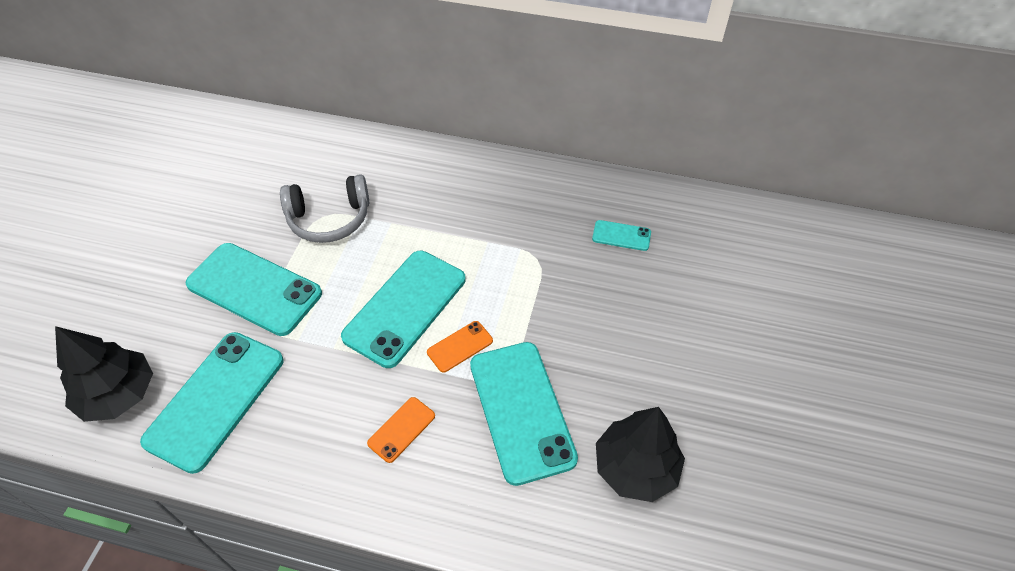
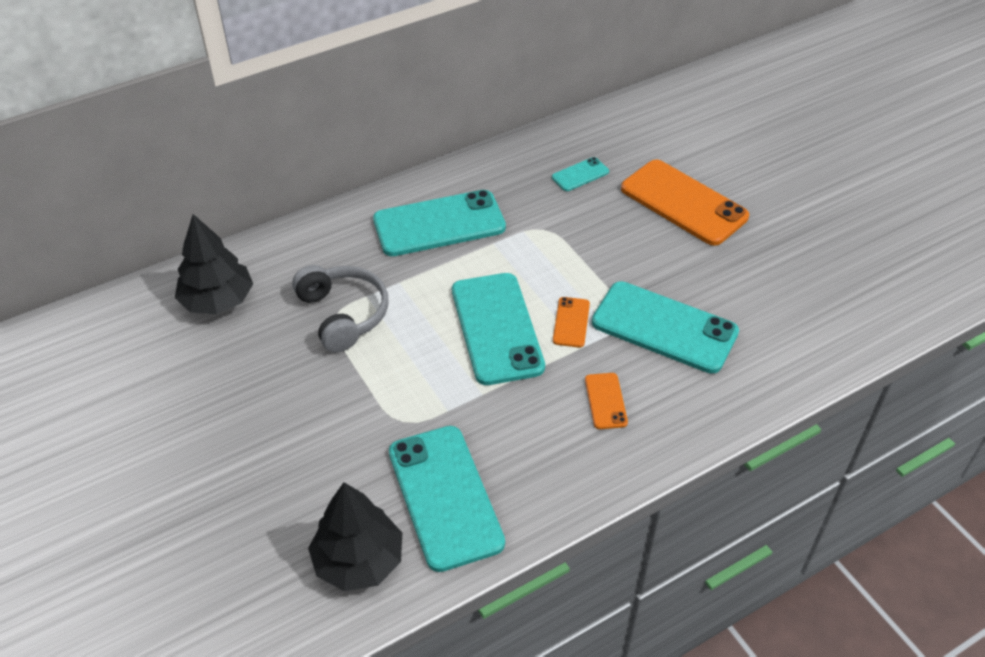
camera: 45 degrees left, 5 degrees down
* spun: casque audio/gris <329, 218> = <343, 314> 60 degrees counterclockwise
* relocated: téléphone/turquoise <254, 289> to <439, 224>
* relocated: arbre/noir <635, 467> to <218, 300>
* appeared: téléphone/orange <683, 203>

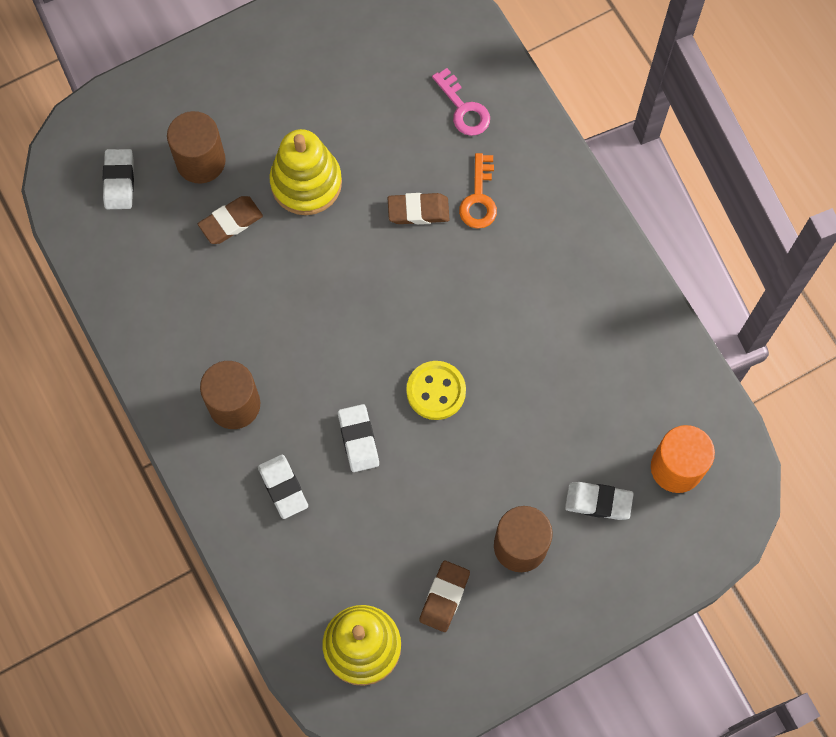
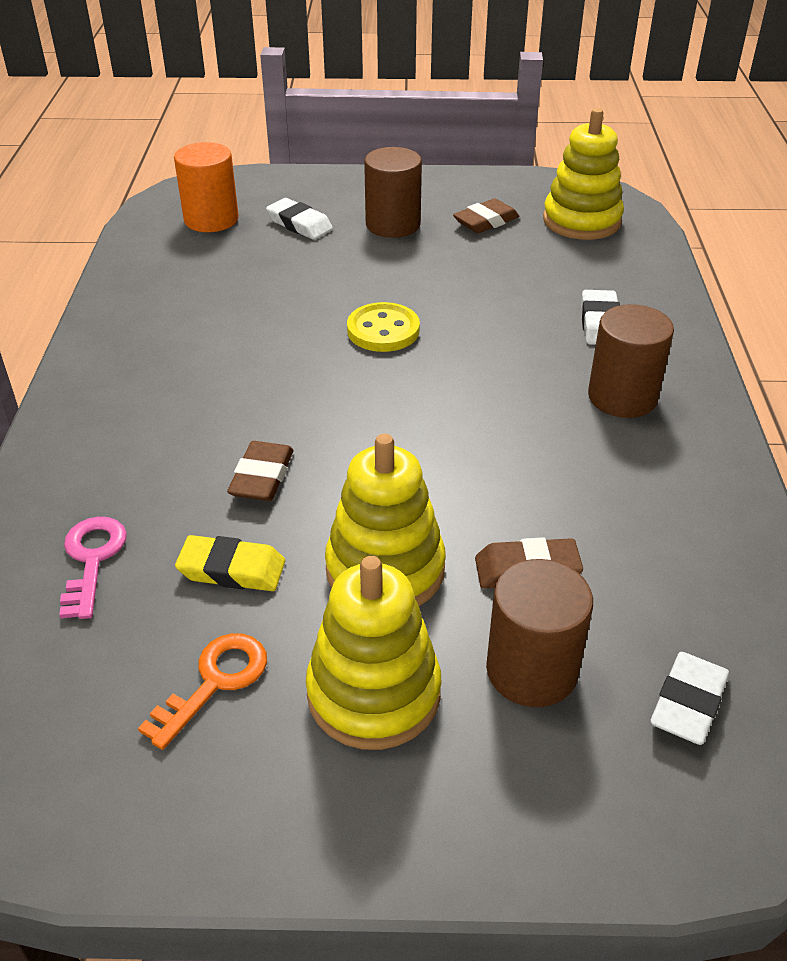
camera: 150 degrees left, 30 degrees down
* relocated: clé/orange <479, 198> to <215, 682>
* spun: gomme/marron <418, 211> = <262, 477> 75 degrees clockwise
* missing: gomme/blanc <358, 439>
* appeared: gomme/jaune <232, 569>
* appeared: jouet à empiler/jaune <374, 693>

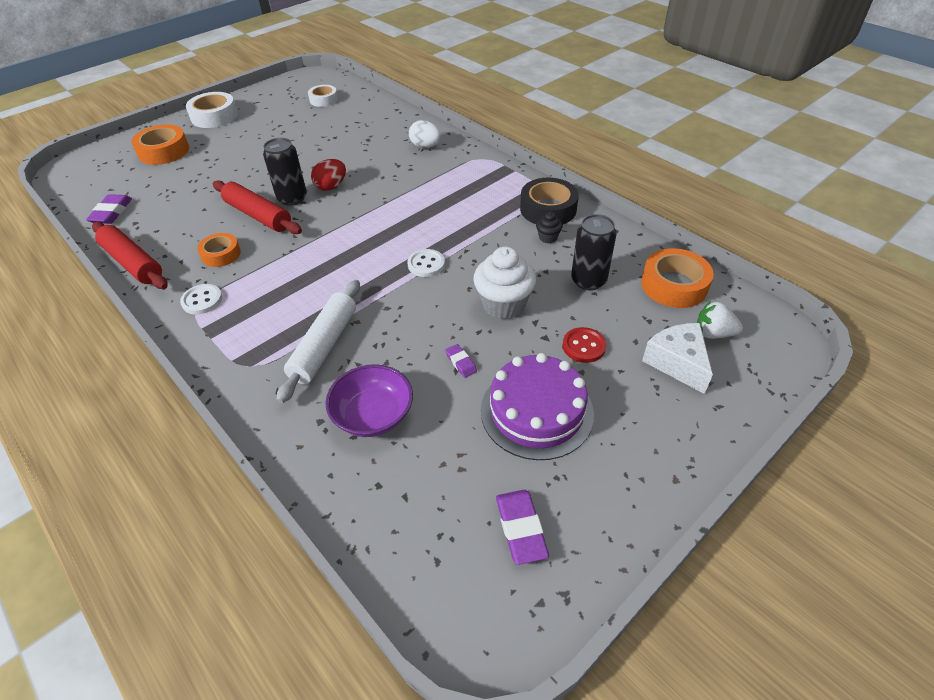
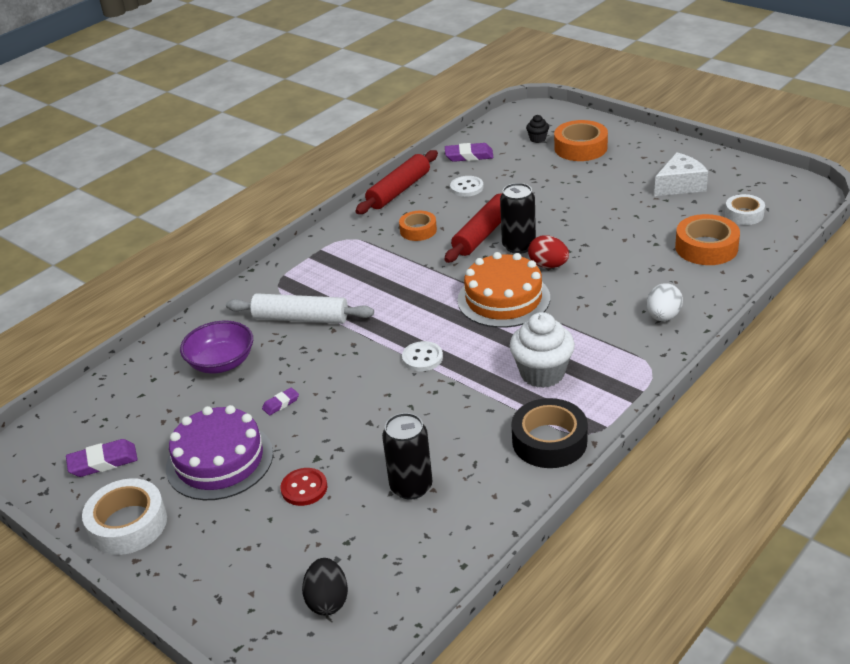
camera: 85 degrees right, 10 degrees down
* relocated: ruban adhésif/blanc <214, 116> to <128, 524>
* relocated: muffin/noir <548, 237> to <537, 139>
* relocated: muffin/blanc <503, 305> to <542, 373>
* relocated: ruban adhésif/orange <674, 285> to <706, 247>
* relocated: bouton/blanc <202, 300> to <466, 187>
* exchanged: fraise/blanc <713, 333> to œuf/noir <327, 600>
* relocated: fromage/blanc <677, 363> to <680, 185>
* appeared: gâteau/orange <503, 299>

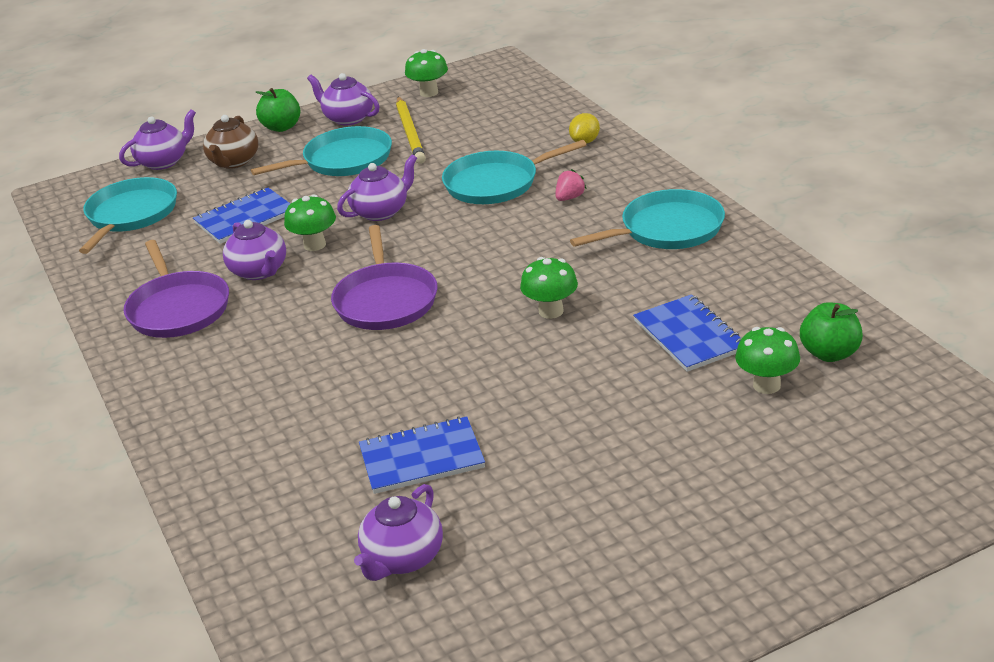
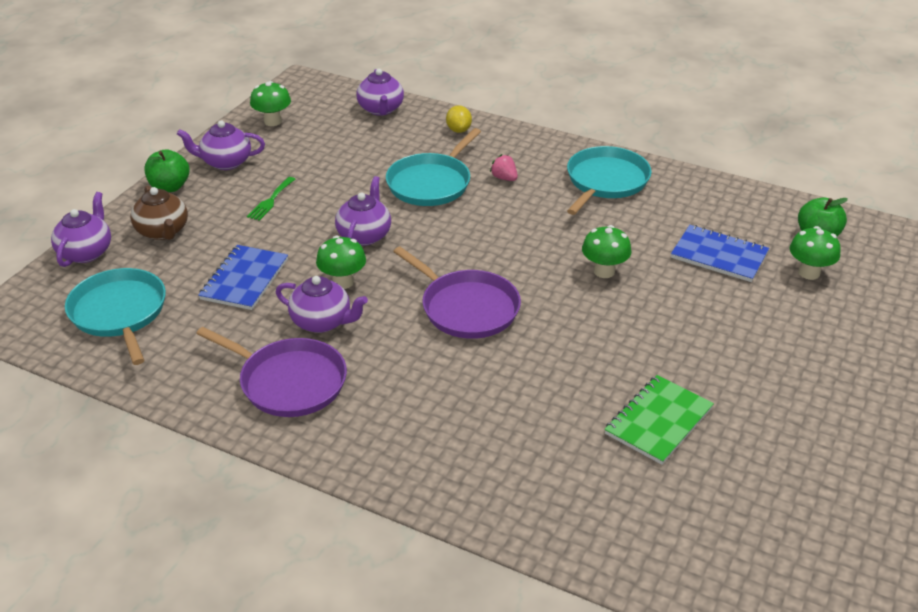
camera: 40 degrees left, 5 degrees up
* missing: crayon/jaune <410, 133>
* exchanged: poêle/turquoise <343, 160> to fourchette/vert <271, 201>
* spun: fraise/rose <569, 198> = <504, 178> 45 degrees counterclockwise
* colour: carnet/bleu <422, 458> to carnet/vert <658, 421>
* relocated: théière/violet <402, 558> to <381, 109>

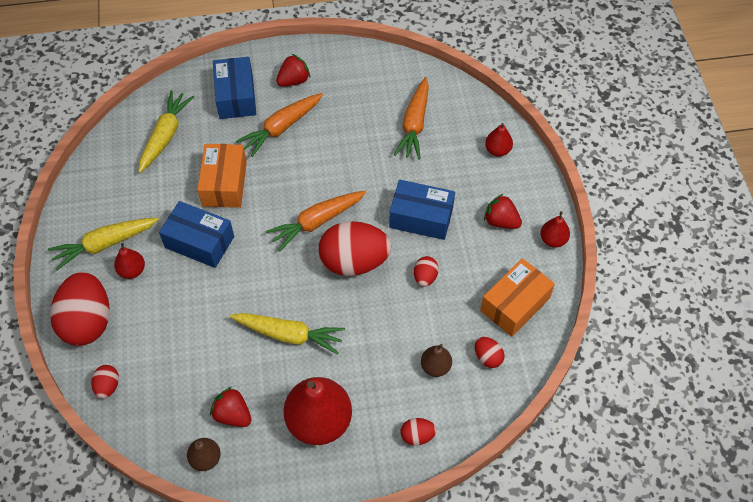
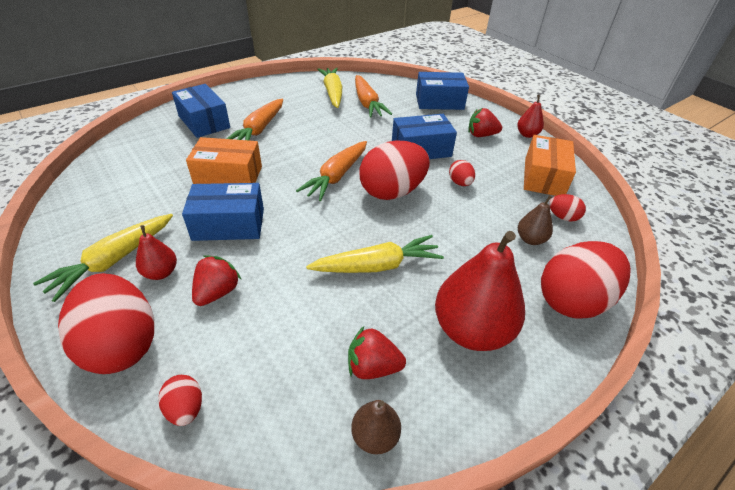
camera: 30 degrees left, 15 degrees down
* relocated: fraise/rouge <294, 81> to <217, 292>
* relocated: carotte/jaune <165, 135> to <332, 93>
* exchanged: poire/rouge <497, 150> to boîte/bleu <439, 102>
* spun: boîte/orange <224, 184> = <228, 176> 60 degrees counterclockwise
* size: œuf/rouge <417, 436> = <572, 300> x2.20

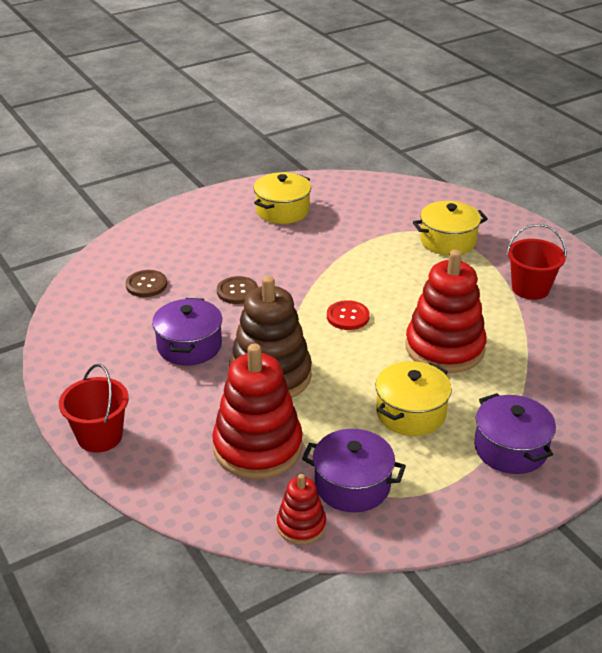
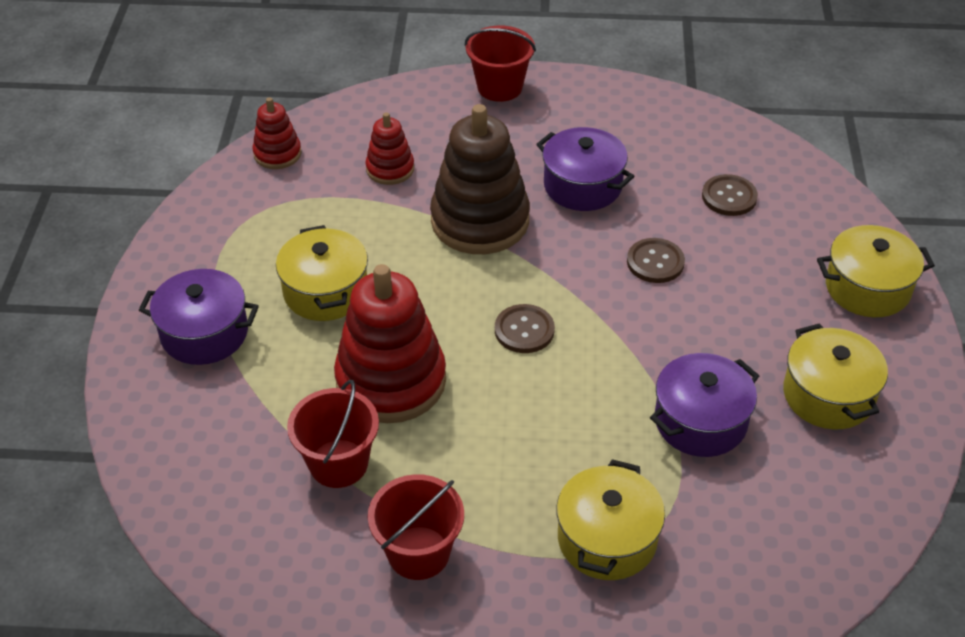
camera: 125 degrees right, 10 degrees up
* colour: bouton/rouge <348, 316> to bouton/marron <524, 330>
* size: jouet à empiler/rouge <258, 447> = <390, 169> x0.51
* relocated: marmite/violet <352, 485> to <700, 421>
* appeared: marmite/jaune <867, 288>
* appeared: seau/rouge <338, 463>

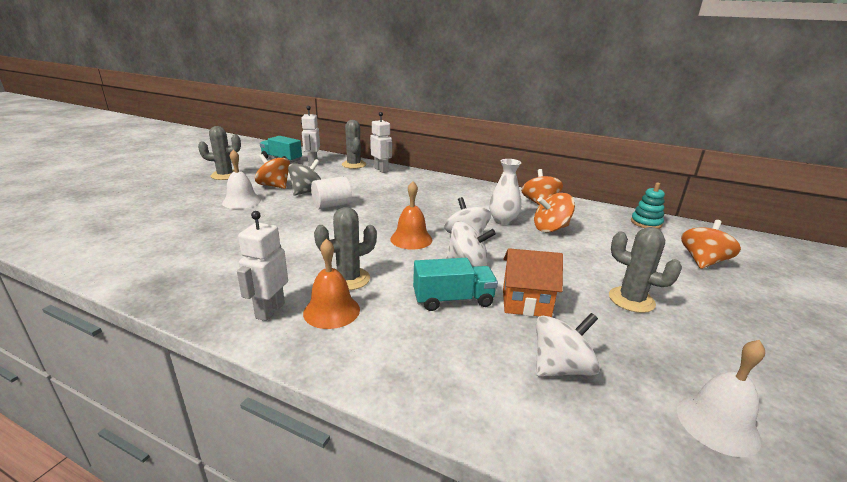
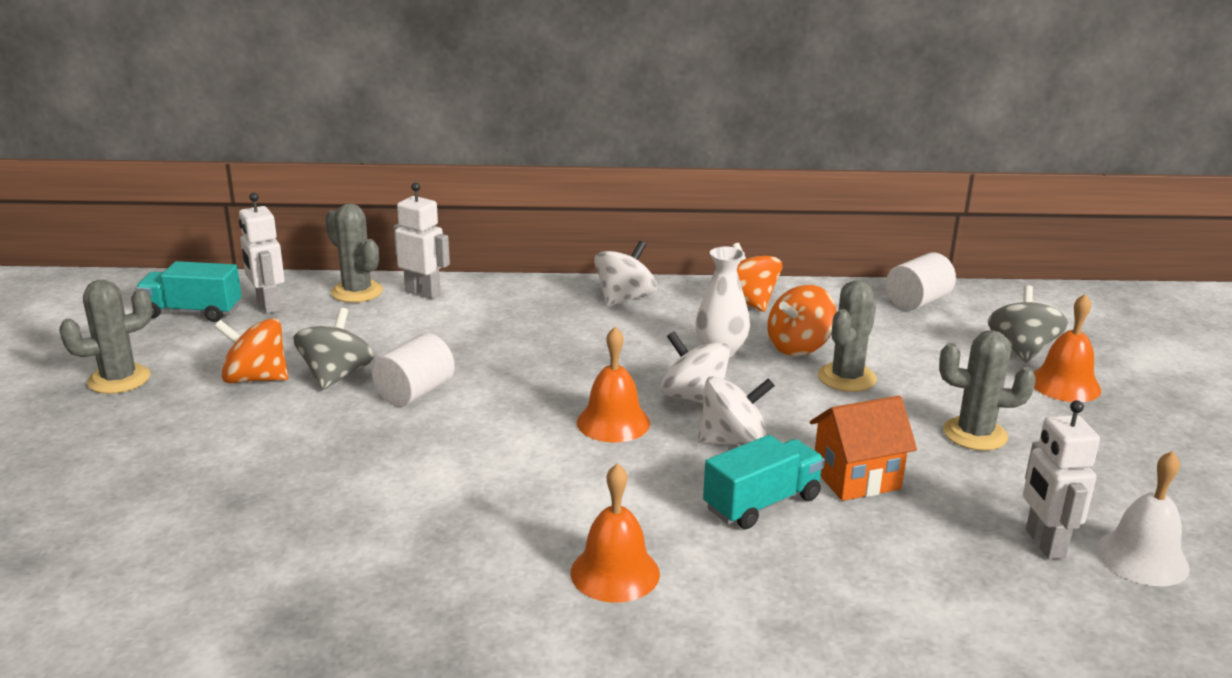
camera: 25 degrees left, 0 degrees up
* missing: cloche/blanc <241, 201>
* exchanged: jouet à empiler/turquoise <646, 223> to cylindre/blanc <917, 302>
* relocated: cactus/gris <348, 279> to <846, 378>
* relocated: robot/blanc <270, 310> to <1044, 543>
* colour: toupie/orange <703, 261> to toupie/gris <1022, 350>
* relocated: toupie/blanc <561, 367> to <624, 299>
* appeared: cloche/orange <1064, 384>

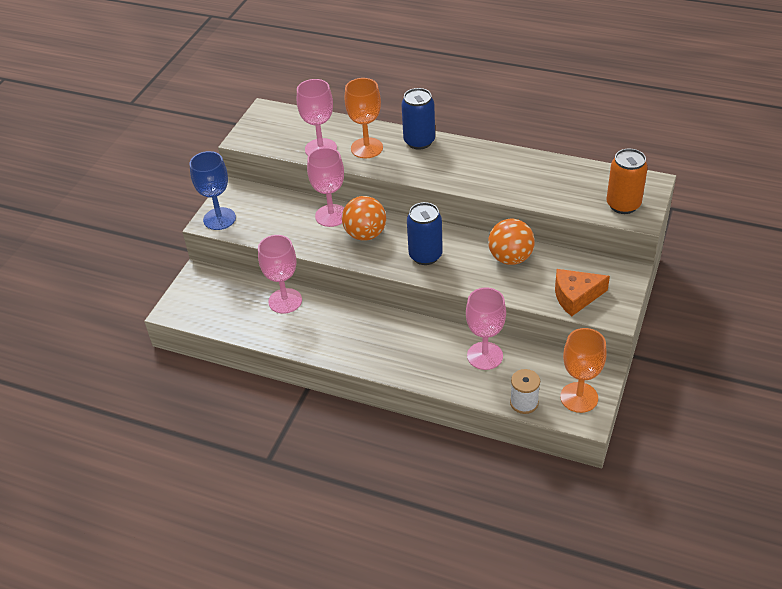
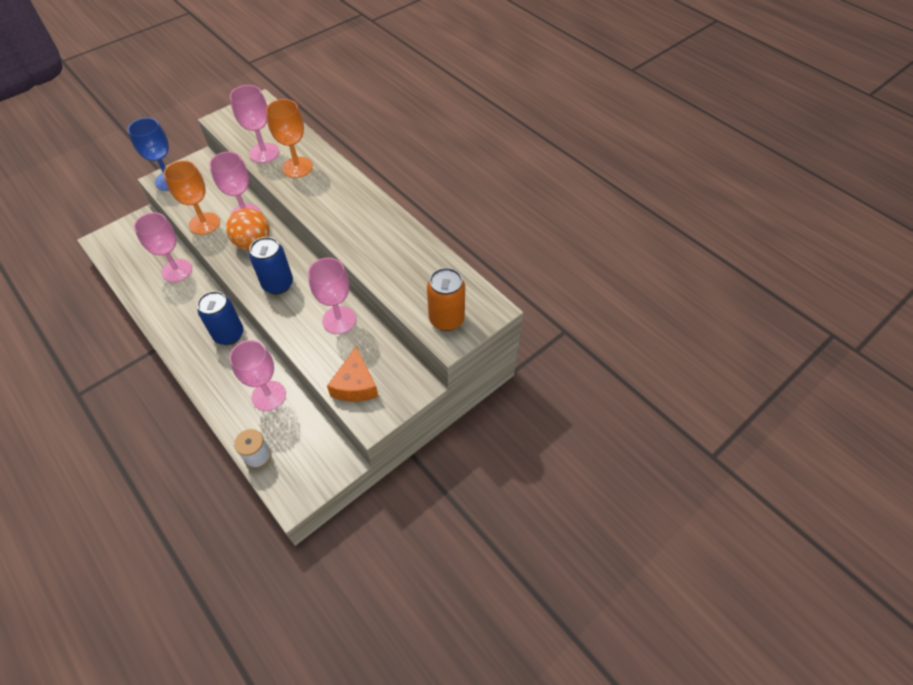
camera: 25 degrees right, 10 degrees up
* relocated: canette/bleu <419, 141> to <229, 335>
* exchanged: balle/orange <510, 258> to verre à pied/rose <339, 320>
* spun: fromage/orange <575, 297> = <355, 385> 105 degrees counterclockwise
* relocated: verre à pied/orange <579, 397> to <204, 223>

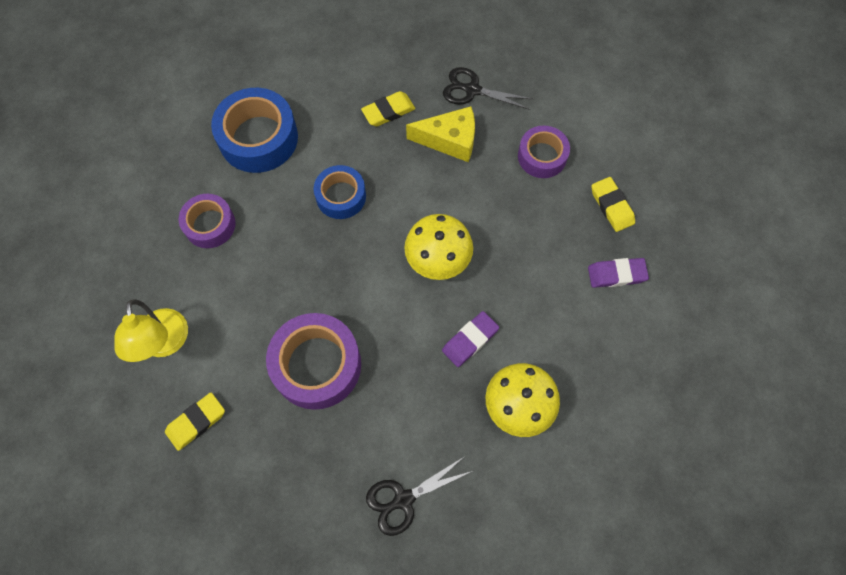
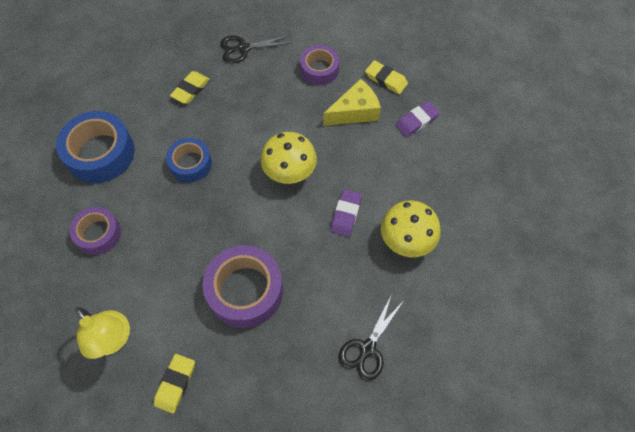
camera: 30 degrees left, 5 degrees down
* relocated: fromage/jaune <450, 140> to <355, 112>

